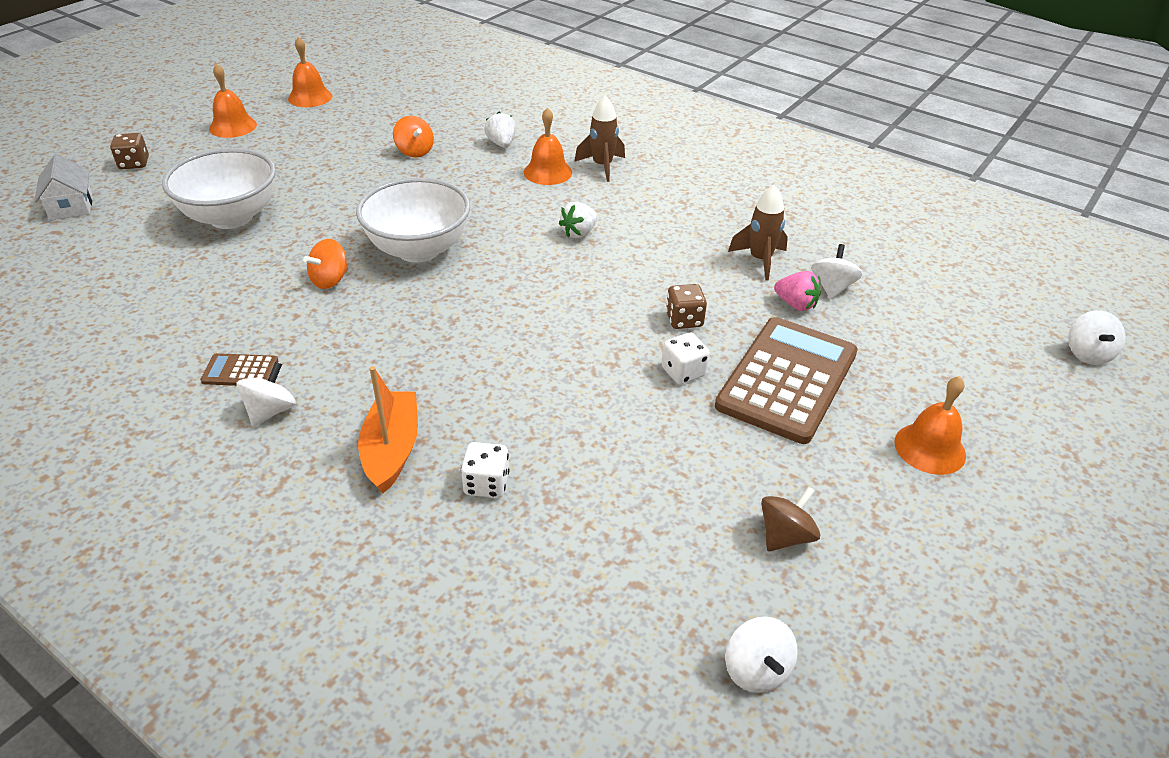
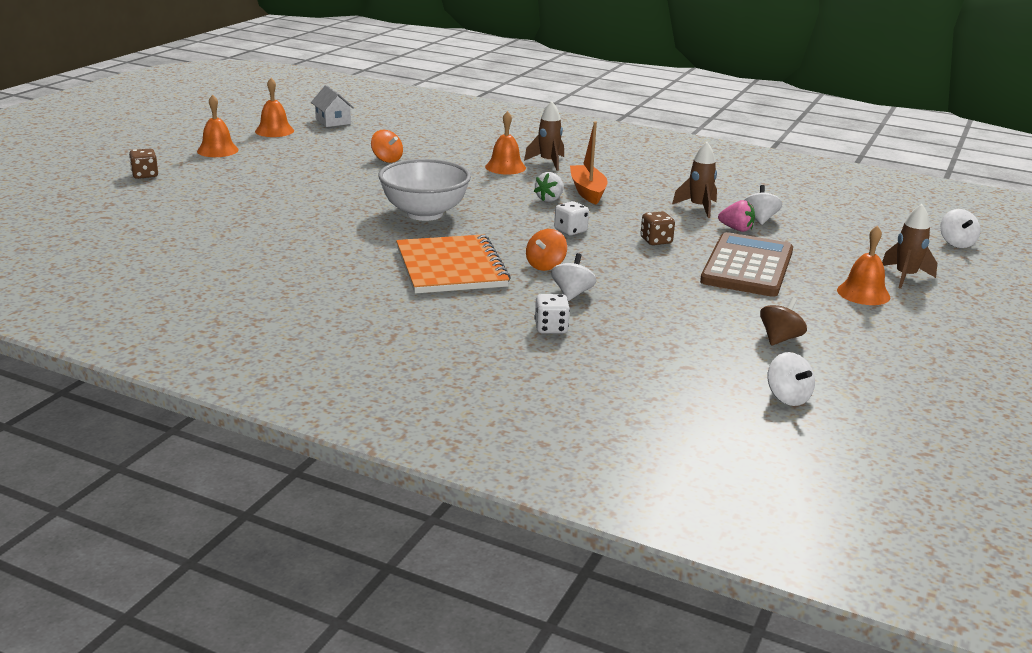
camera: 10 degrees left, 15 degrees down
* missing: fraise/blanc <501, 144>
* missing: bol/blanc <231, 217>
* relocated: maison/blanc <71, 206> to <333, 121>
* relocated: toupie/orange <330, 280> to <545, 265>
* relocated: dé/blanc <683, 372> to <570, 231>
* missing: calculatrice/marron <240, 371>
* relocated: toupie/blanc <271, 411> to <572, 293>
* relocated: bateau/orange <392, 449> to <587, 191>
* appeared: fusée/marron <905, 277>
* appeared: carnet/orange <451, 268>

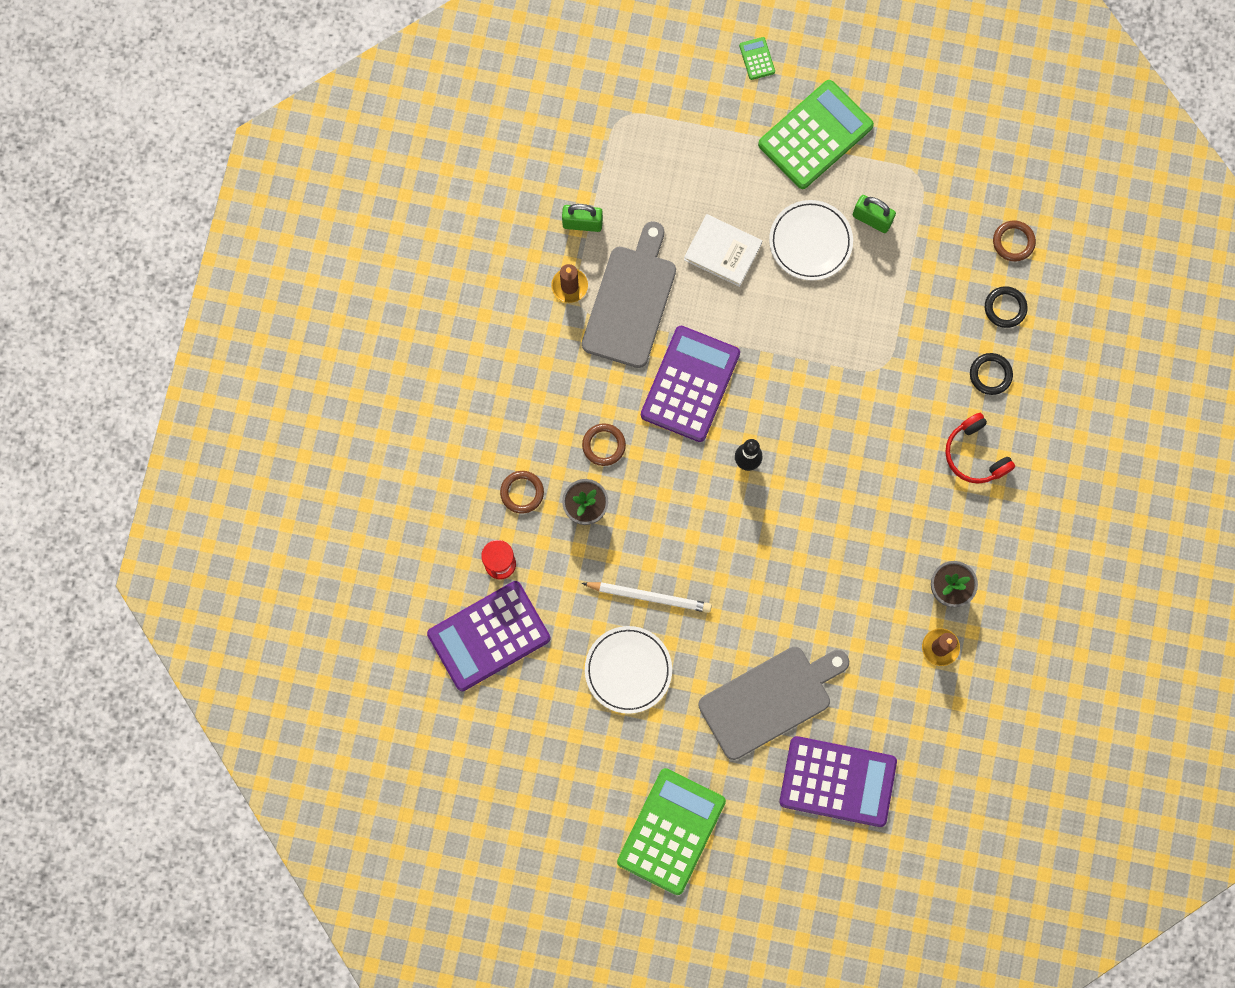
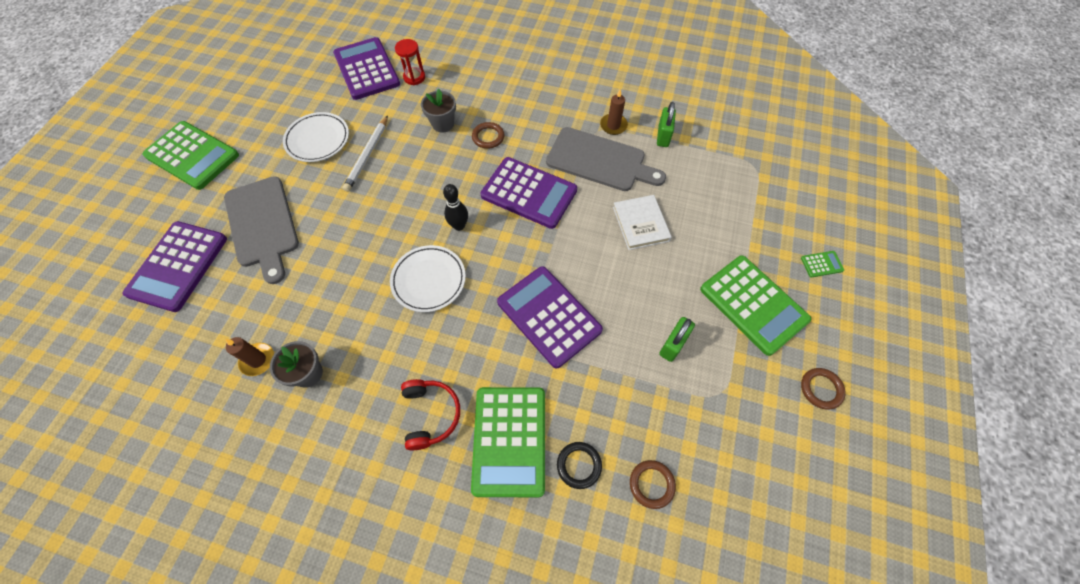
camera: 95 degrees right, 15 degrees down
* relocated: assiette/blanc <810, 242> to <428, 280>
* spun: livre/blanc <722, 251> = <640, 224> 45 degrees counterclockwise
* exchanged: anneau/noir <990, 374> to calculatrice/vert <509, 440>
* spun: casque audio/rouge <975, 454> = <430, 414> 105 degrees clockwise
* relocated: anneau/marron <522, 492> to <821, 389>
* appeared: calculatrice/violet <549, 316>

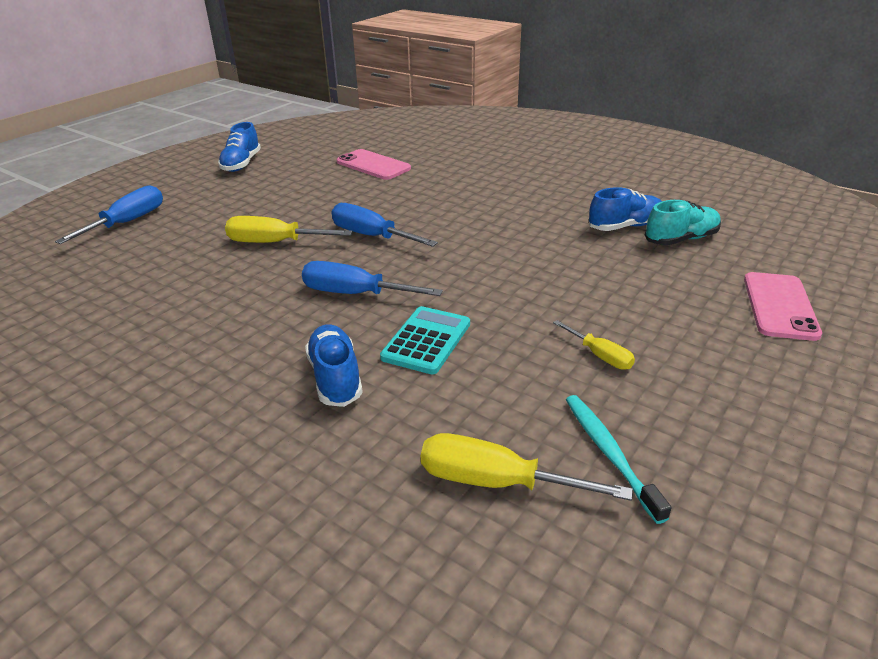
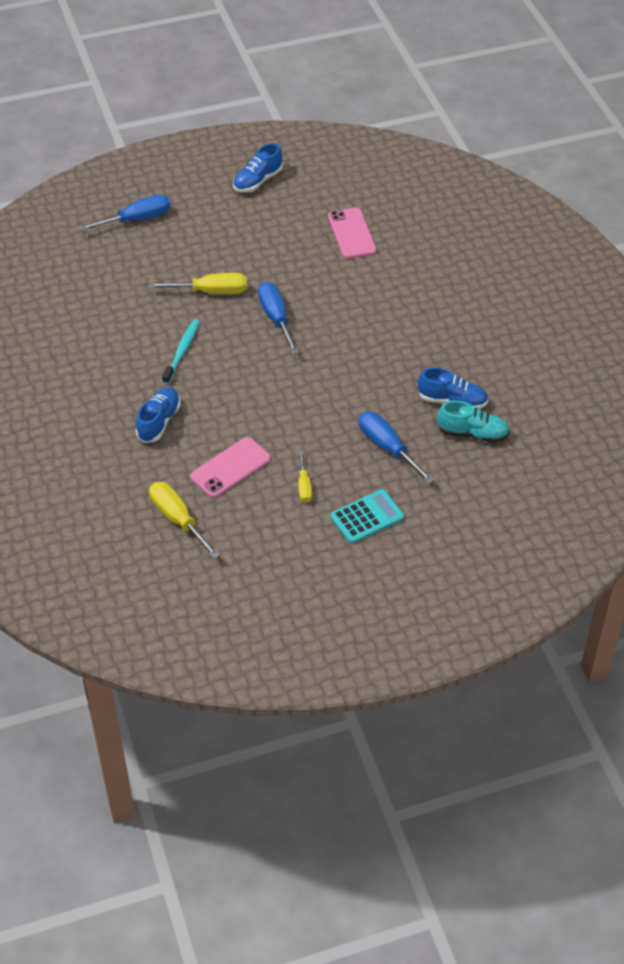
camera: 35 degrees right, 15 degrees up
* spun: tournevis/jaune <275, 242> = <211, 292> 135 degrees clockwise
* relocated: tournevis/bleu <355, 294> to <387, 447>
* relocated: téléphone/rose <779, 306> to <230, 468>
* relocated: calculatrice/turquoise <426, 341> to <367, 517>
* relocated: brosse à dents/turquoise <609, 454> to <182, 351>

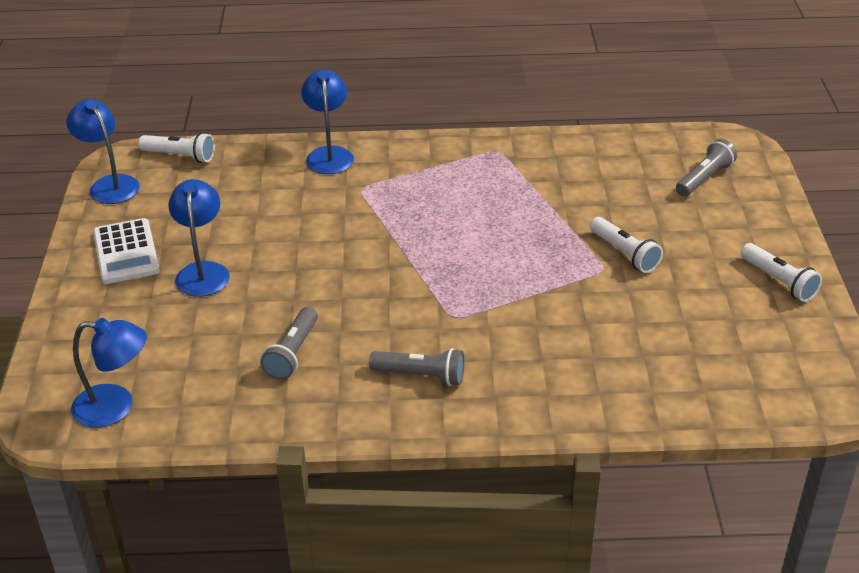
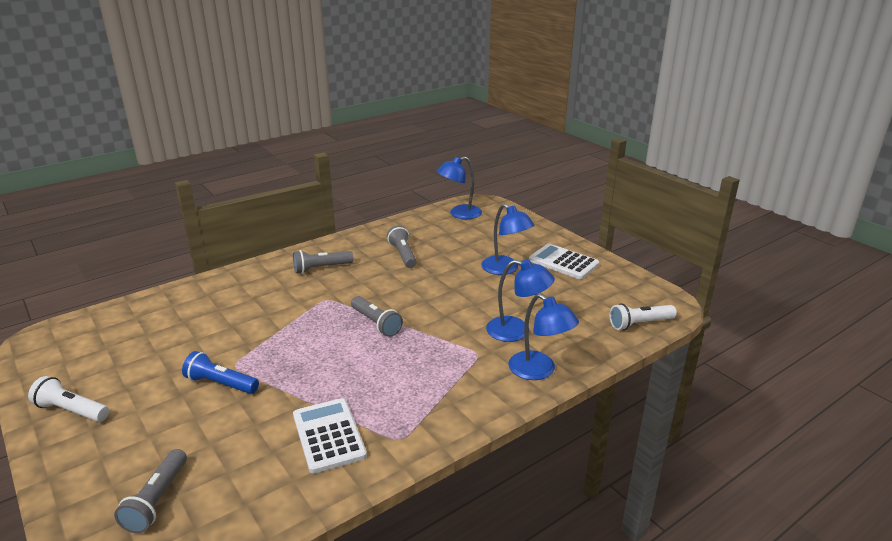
camera: 145 degrees right, 10 degrees down
* relocated: lampe/bleu <109, 184> to <517, 331>
* colour: lampe de poche/blanc <624, 254> to lampe de poche/bleu <221, 384>
* appeared: lampe de poche/gris <376, 323>
* appeared: calculatrice/blanc <329, 435>

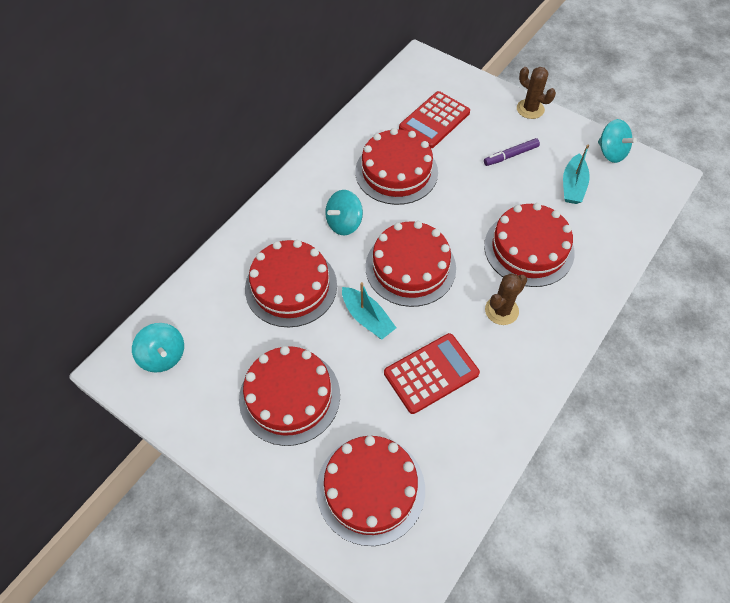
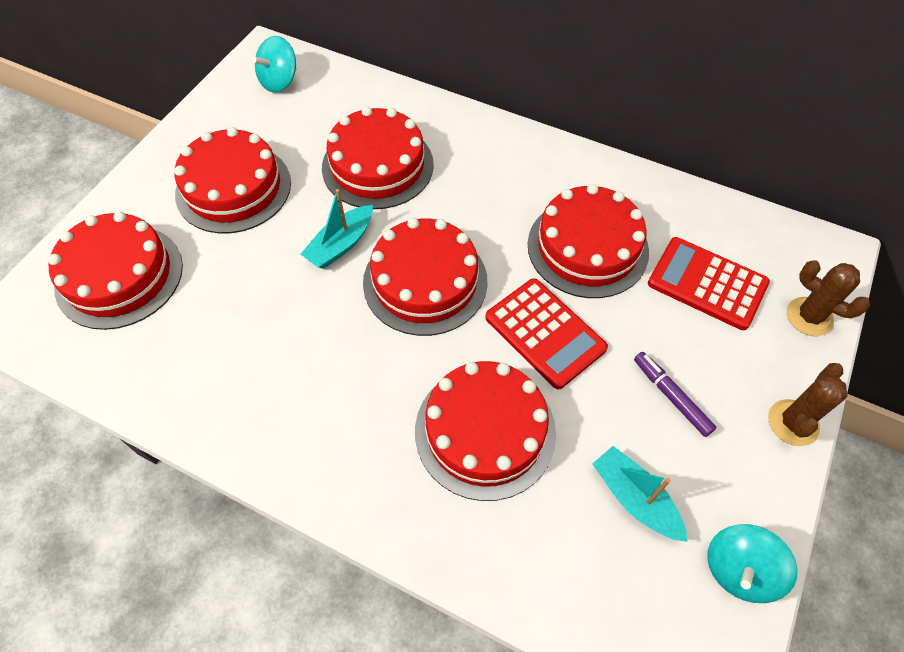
camera: 80 degrees right, 0 degrees up
* spun: bateau/turquoise <573, 186> = <634, 498> 45 degrees clockwise
* missing: toupie/turquoise <344, 223>
* relocated: cactus/marron <501, 310> to <809, 317>
* relocated: calculatrice/rouge <431, 373> to <545, 333>

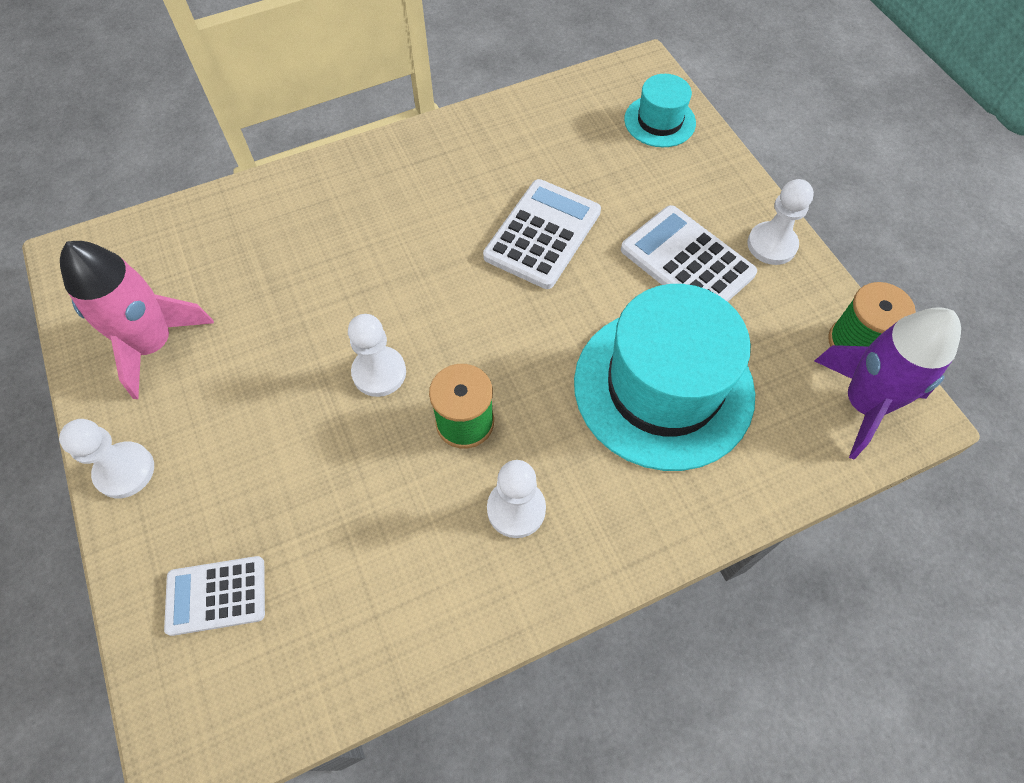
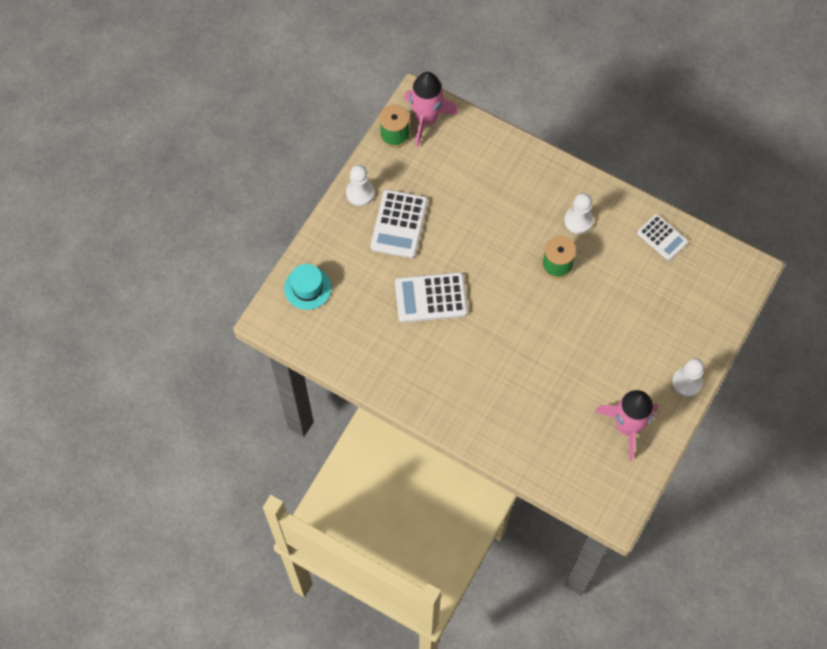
camera: 125 degrees left, 5 degrees up
* missing: chapeau/turquoise <663, 387>
* colour: fusée/violet <863, 403> to fusée/rose <426, 119>
* missing: pion/blanc <379, 372>
* relocated: calculatrice/blanc <216, 595> to <662, 237>

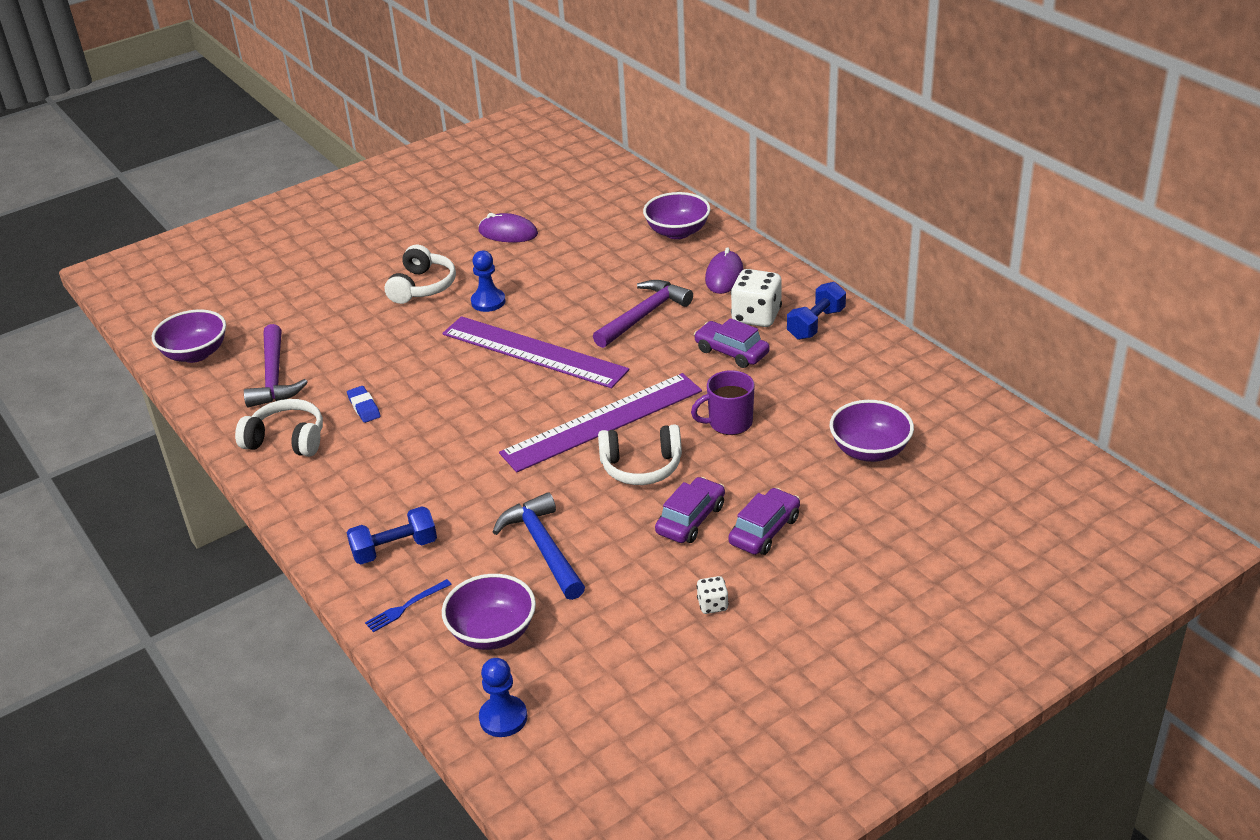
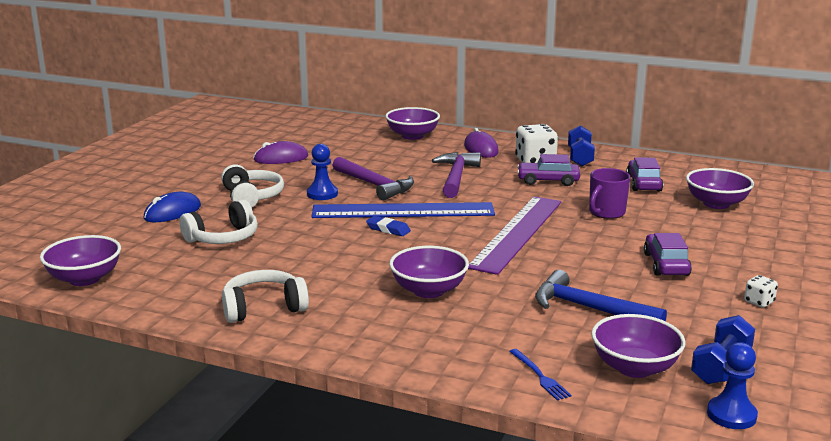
camera: 35 degrees left, 15 degrees down
* colour: règle/violet <533, 352> to règle/bleu <403, 211>
* relocated: marteau/violet <274, 377> to <374, 185>
* relocated: gomme/bleu <364, 407> to <388, 229>
* relocated: casque audio/blanc <641, 467> to <223, 238>
* relocated: voiture/violet <764, 530> to <643, 184>
* relocated: haltère/bleu <394, 549> to <721, 366>
* spun: fourchette/bleu <406, 607> = <539, 376> 45 degrees counterclockwise
* appeared: souris/bleu <172, 212>
* appeared: bol/violet <428, 290>

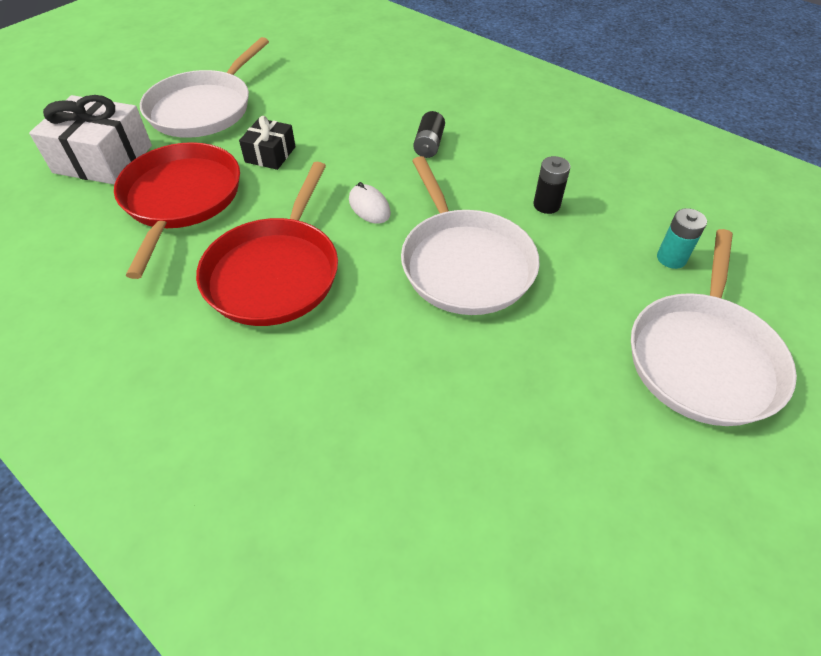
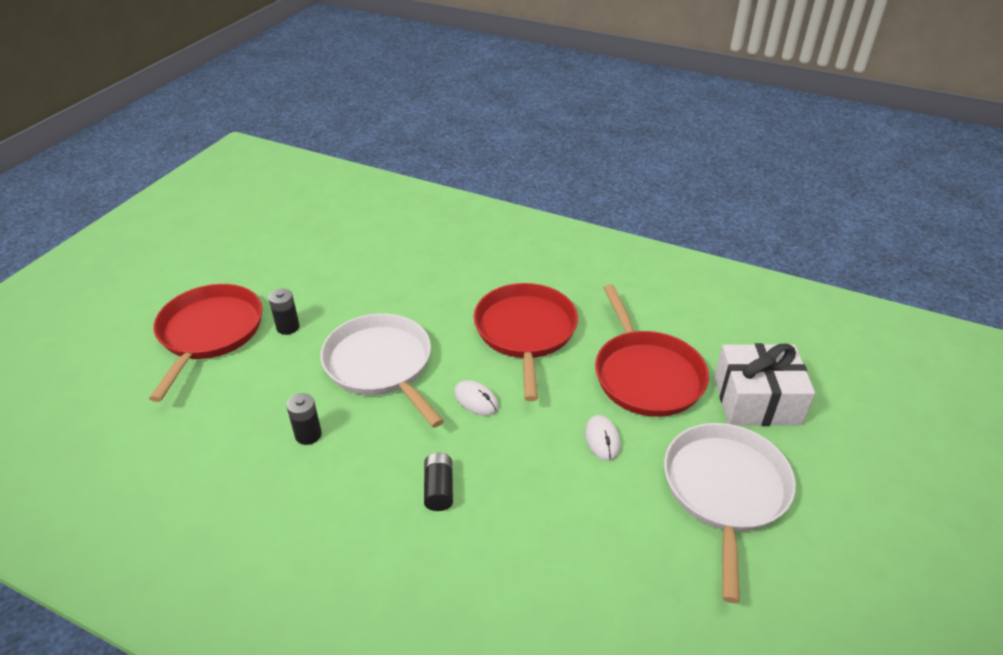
camera: 165 degrees right, 10 degrees down
* exchanged: cadeau/noir <270, 154> to souris/blanc <602, 439>
* missing: pile/turquoise <671, 258>
* colour: poêle/blanc <703, 357> to poêle/rouge <209, 333>
* appeared: pile/noir <288, 327>

